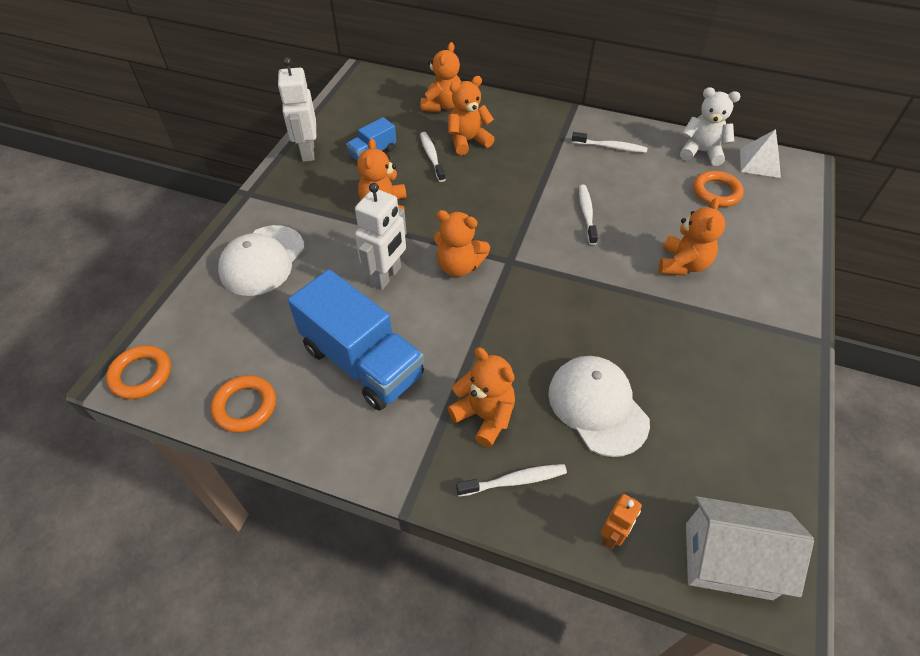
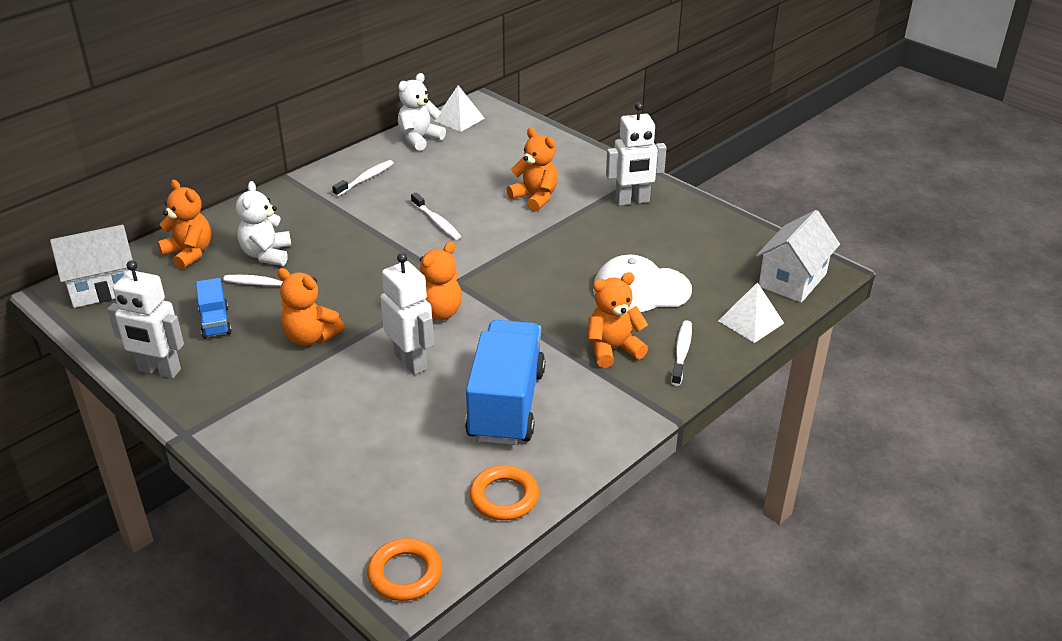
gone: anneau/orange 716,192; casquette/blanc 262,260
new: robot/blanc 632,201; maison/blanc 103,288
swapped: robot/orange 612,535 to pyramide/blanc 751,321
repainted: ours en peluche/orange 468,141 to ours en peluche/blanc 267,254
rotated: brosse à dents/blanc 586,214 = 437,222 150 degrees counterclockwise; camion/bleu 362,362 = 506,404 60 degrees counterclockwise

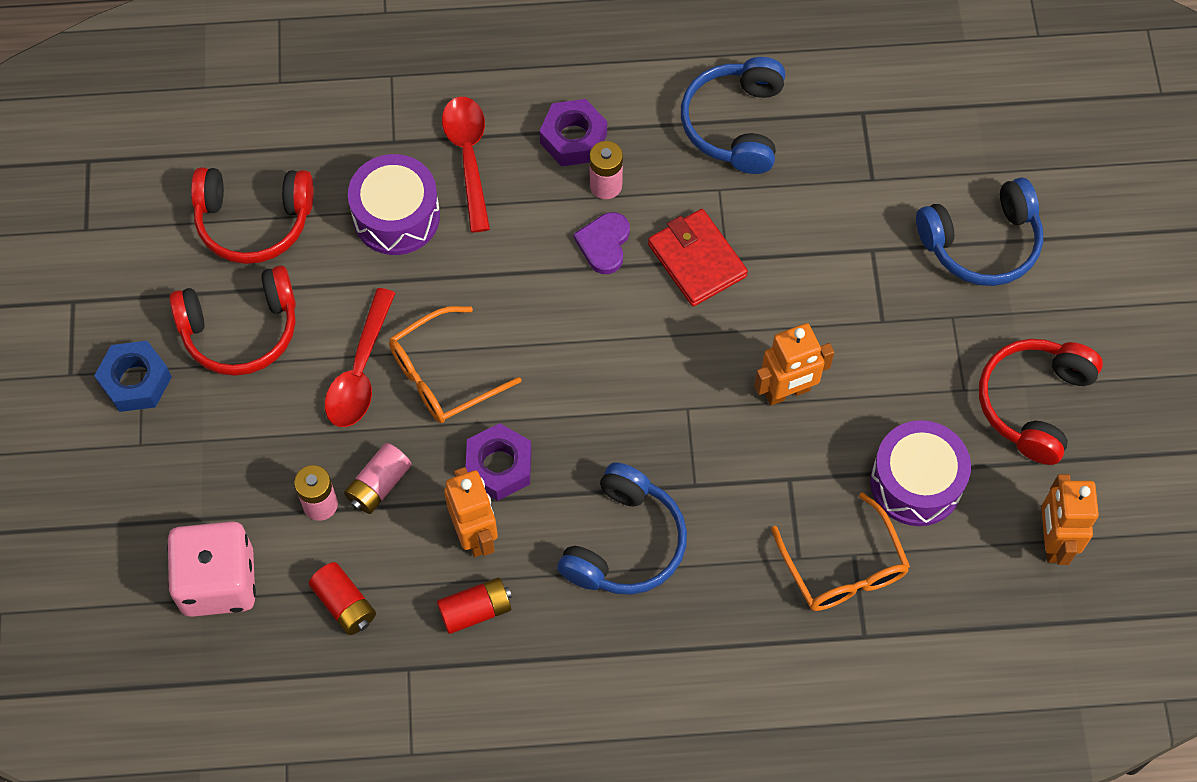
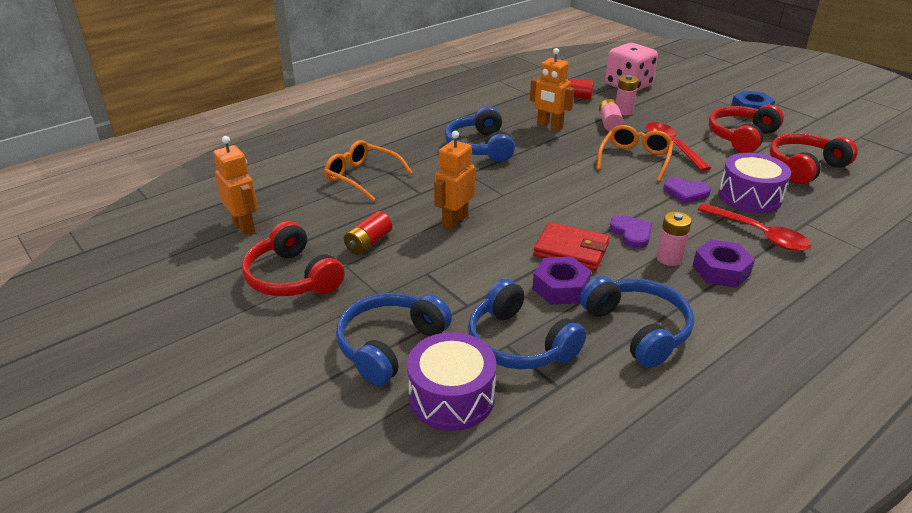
new: cœur/violet 686,193; casque audio/bleu 519,343
shifted: tambour/violet 916,482 to 451,397; écrou/violet 499,466 to 560,288; pile/rouge 475,610 to 368,243
rotated: casque audio/rouge 1033,403 = 292,277 150 degrees clockwise

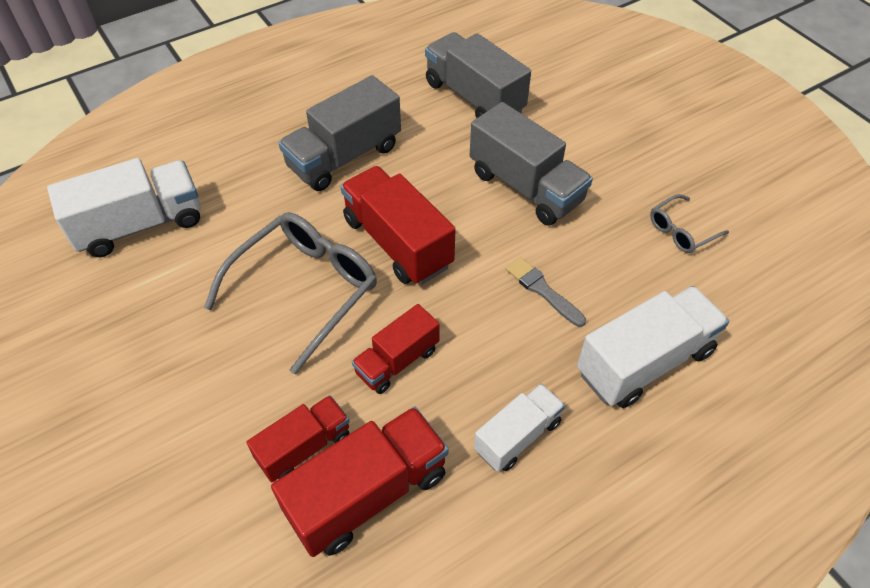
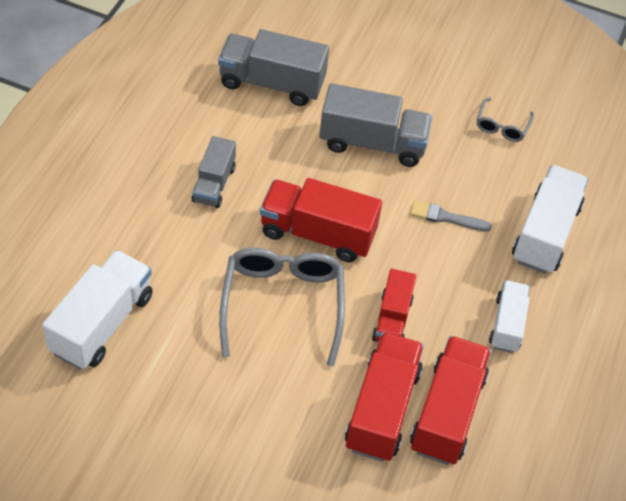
scaled: camion/gris 344,157 = 214,184 x0.61; camion/rouge 304,447 = 382,409 x1.64

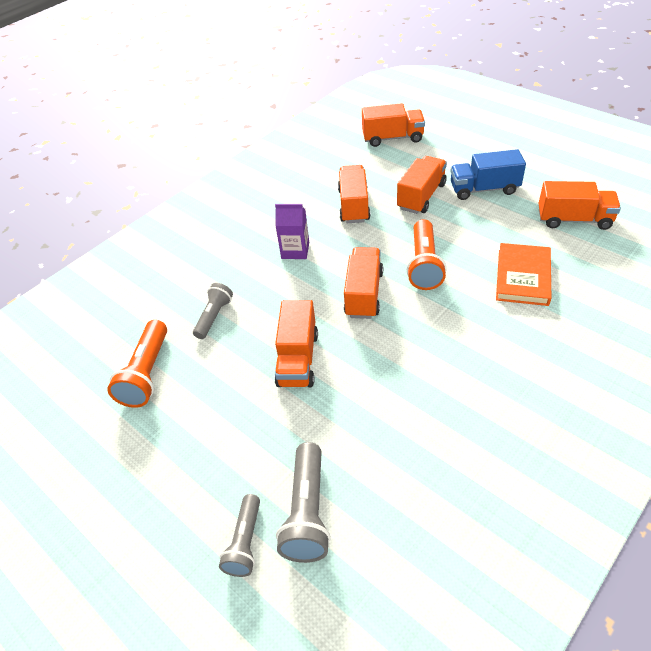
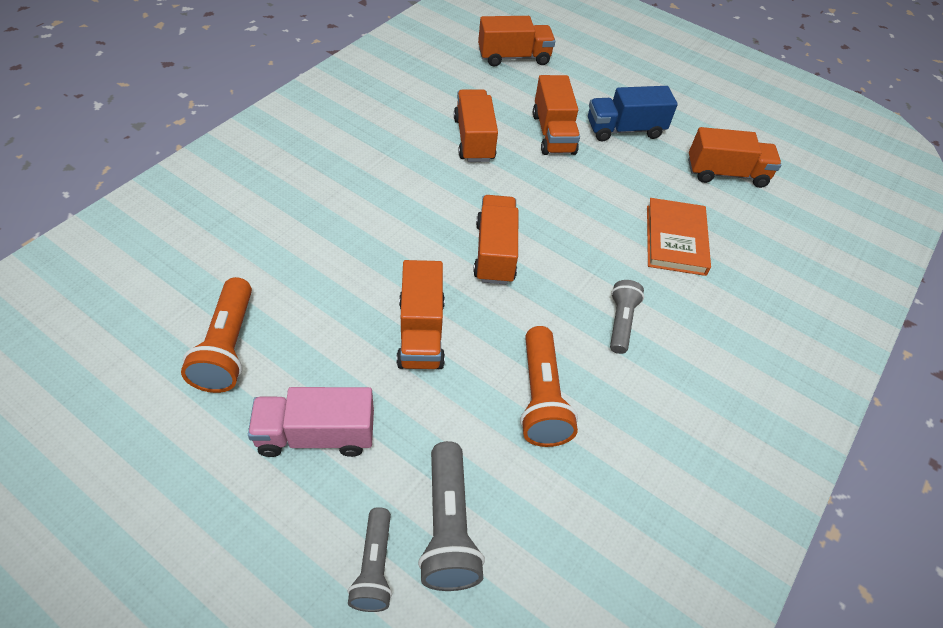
gone: brique de lait/violet 295,250
new: camion/rose 316,435
shifted: lampe de poche/orange 424,265 to 541,398; lampe de poche/gris 214,317 to 620,322
rotated: camion/orange 421,196 = 553,133 150 degrees clockwise

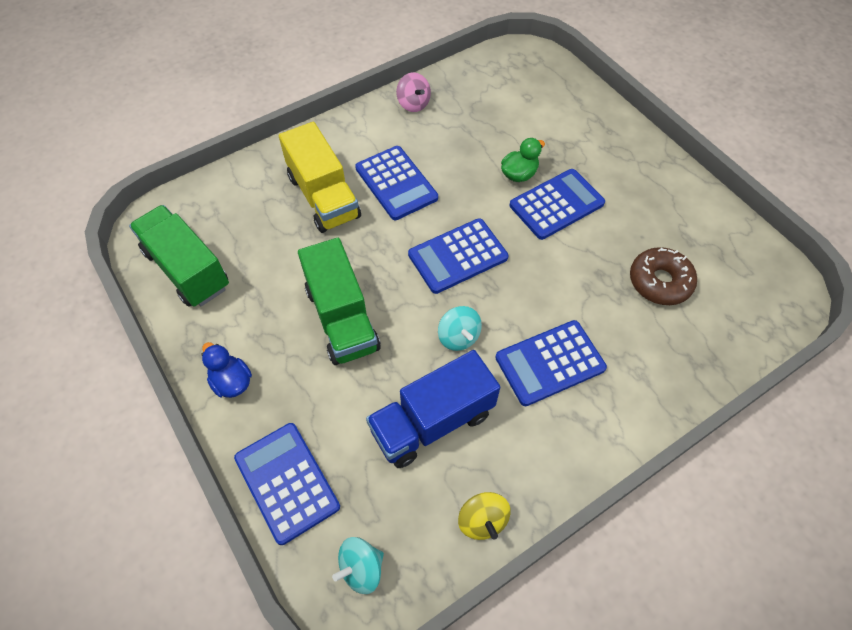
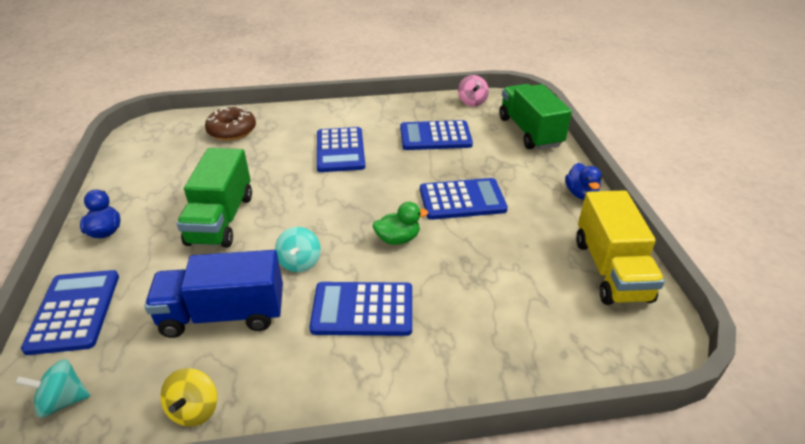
new: canard/bleu 580,194
shifted: toupie/rose 413,104 to 472,102; camion/jaune 323,197 to 610,270; canard/vert 519,174 to 398,239; camion/vert 187,269 to 529,132; calculatrice/bleu 458,256 to 435,136; beignet/marron 659,282 to 232,130

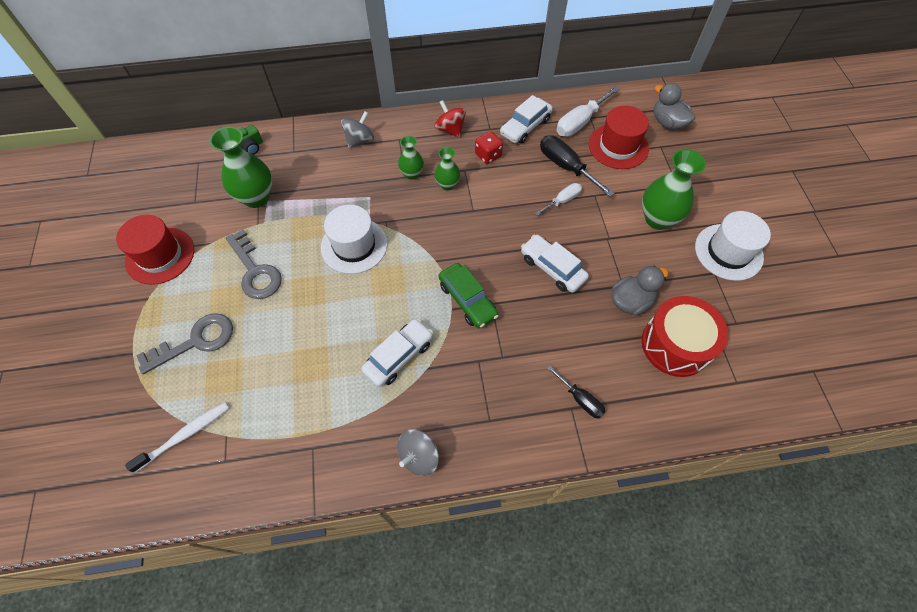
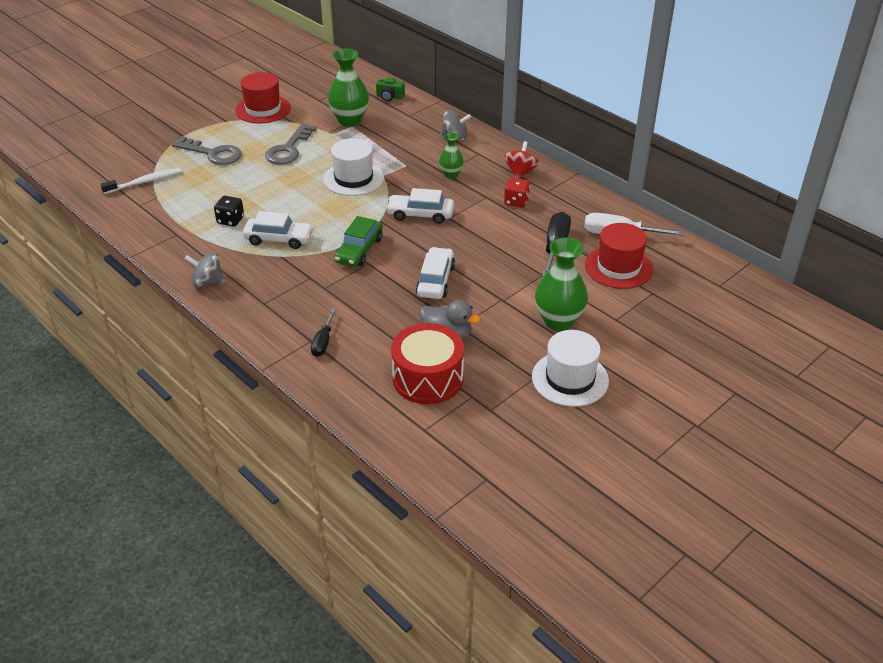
gone: canard/gris 667,122; vase/vert 447,185; tournevis/blanc 562,201
new: dé/noir 230,220
shifted: voiture/blanc 525,127 to 420,214
rotated: brosse à dents/blanc 185,435 = 144,182 45 degrees counterclockwise

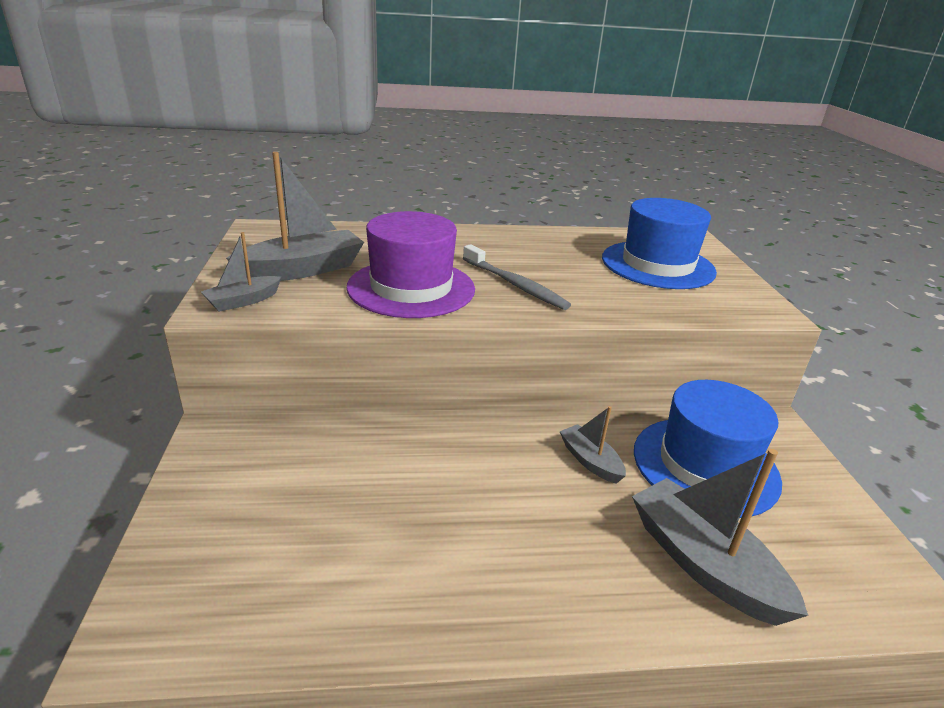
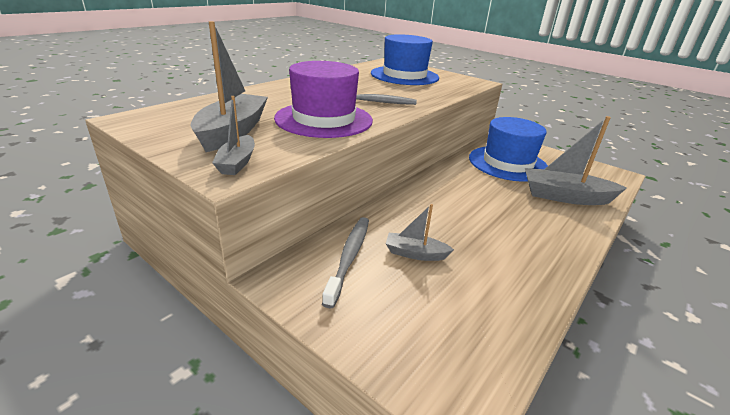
new: brosse à dents/gris 349,258
shifted: bateau/gris 590,461 to 415,253

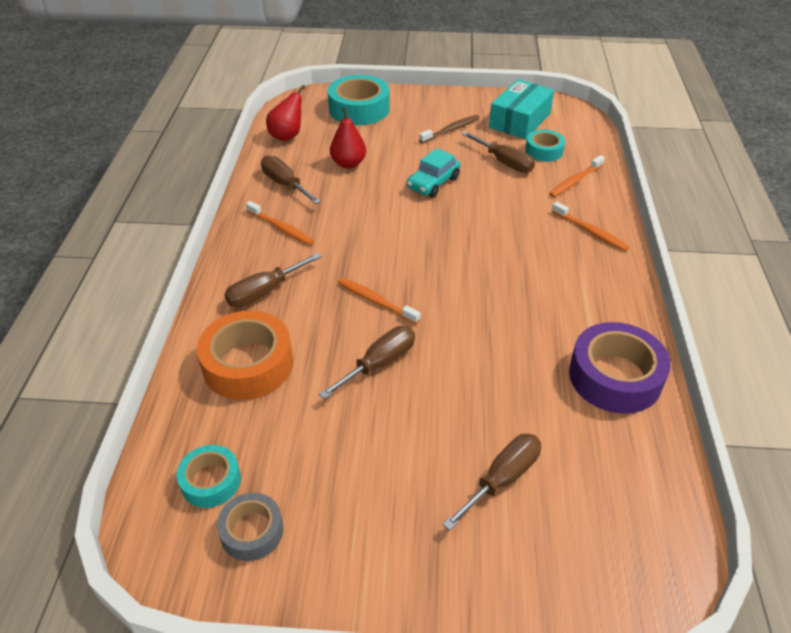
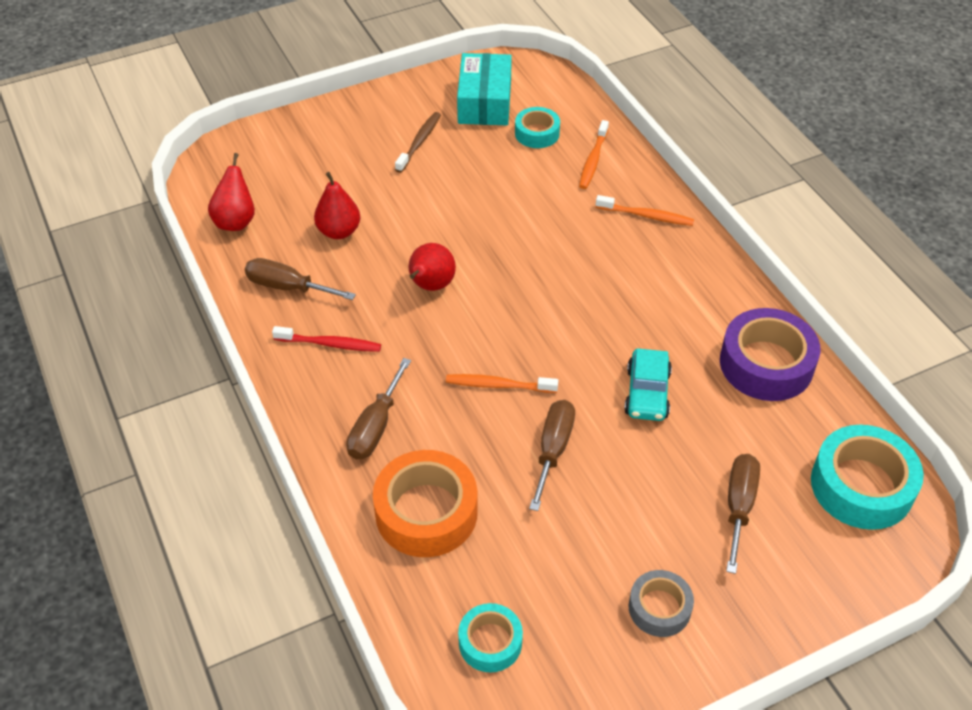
gone: tournevis/marron 504,162
new: poire/rouge 430,286
shifted: ruban adhésif/turquoise 359,109 to 861,486; voiture/turquoise 433,183 to 647,393; ruban adhésif/gris 252,531 to 659,608
repainted: brosse à dents/orange 281,228 to brosse à dents/rouge 330,344

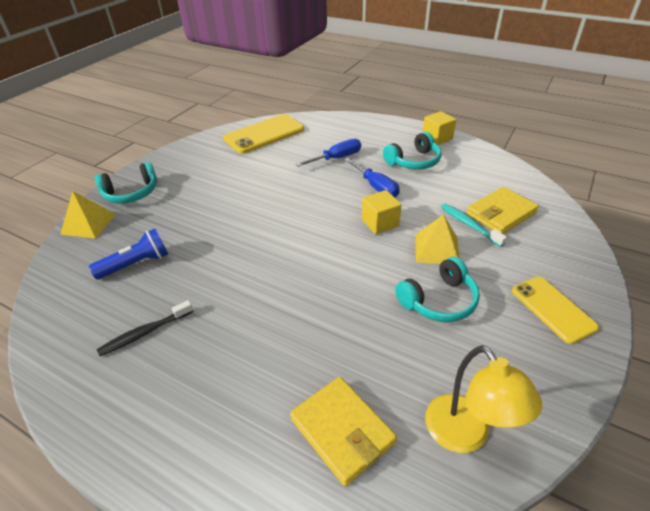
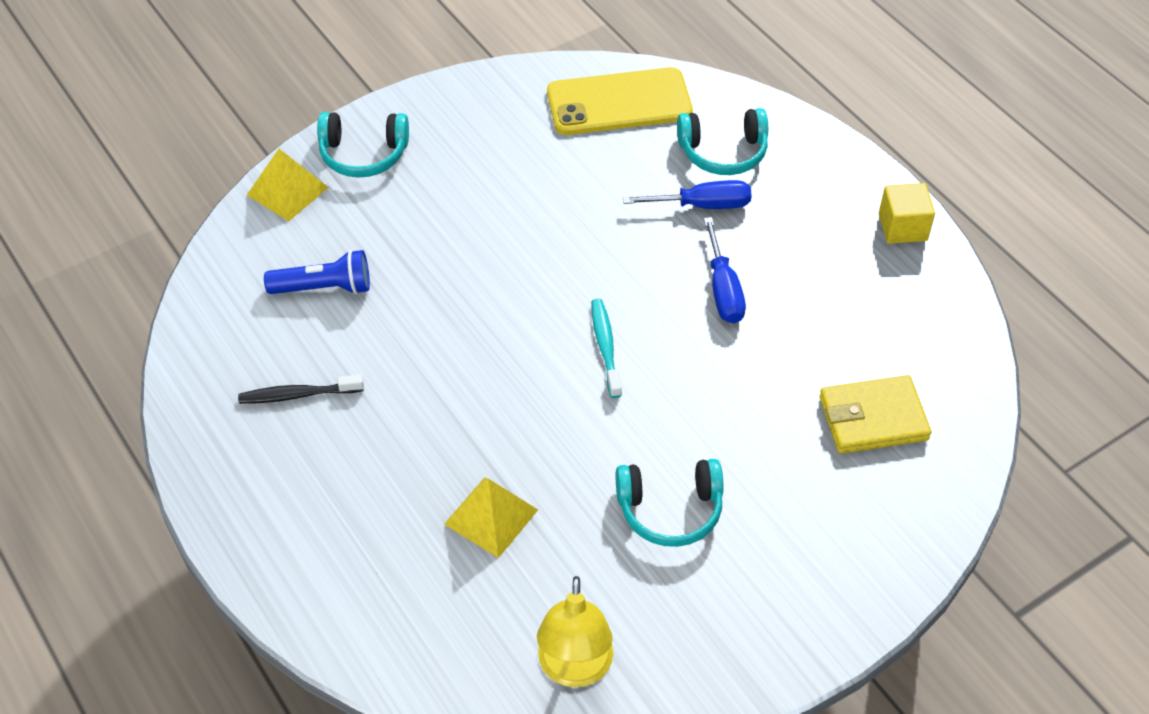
gone: cube/jaune 380,223; téléphone/jaune 552,309; portefeuille/jaune 342,431
shifted: casque audio/turquoise 414,161 to 723,152; brosse à dents/turquoise 469,224 to 605,346; pyramide/jaune 437,249 to 491,517

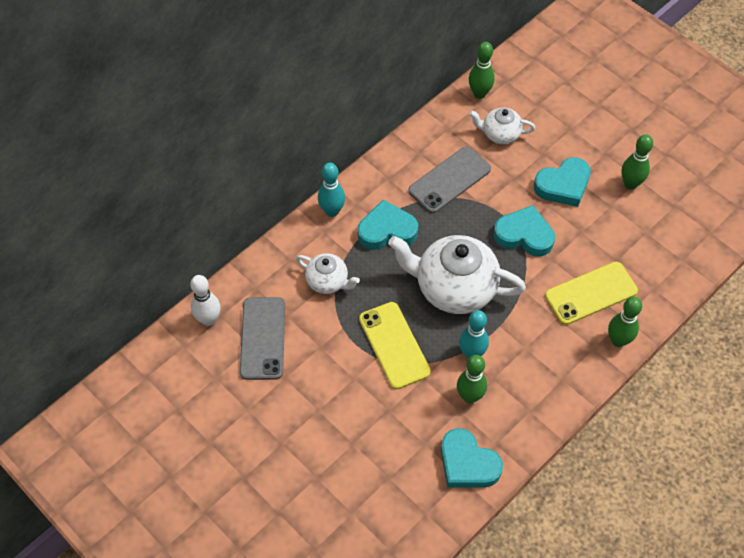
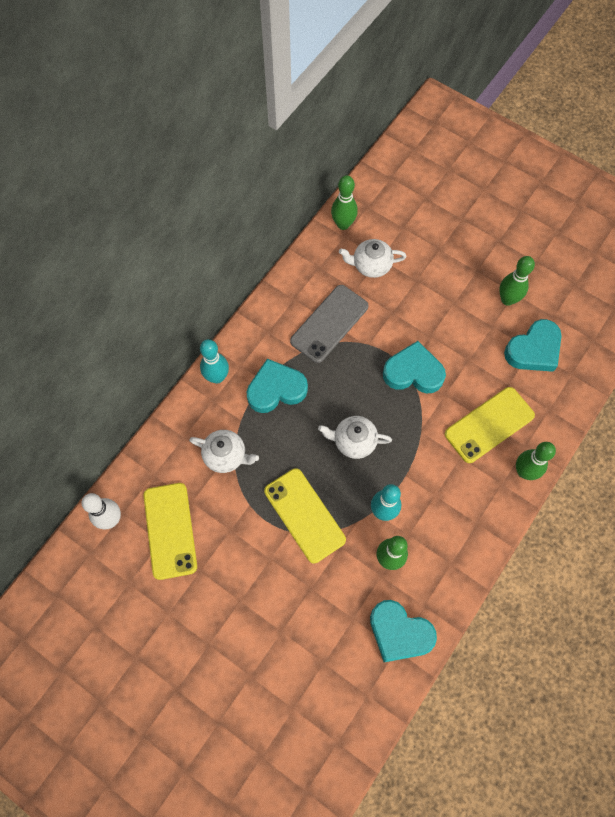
shifted: cœur/turquoise 563,185 to 533,350
repainted: téléphone/gris 262,338 to téléphone/jaune 170,530
scaled: théière/blanc 454,288 = 354,441 x0.52

